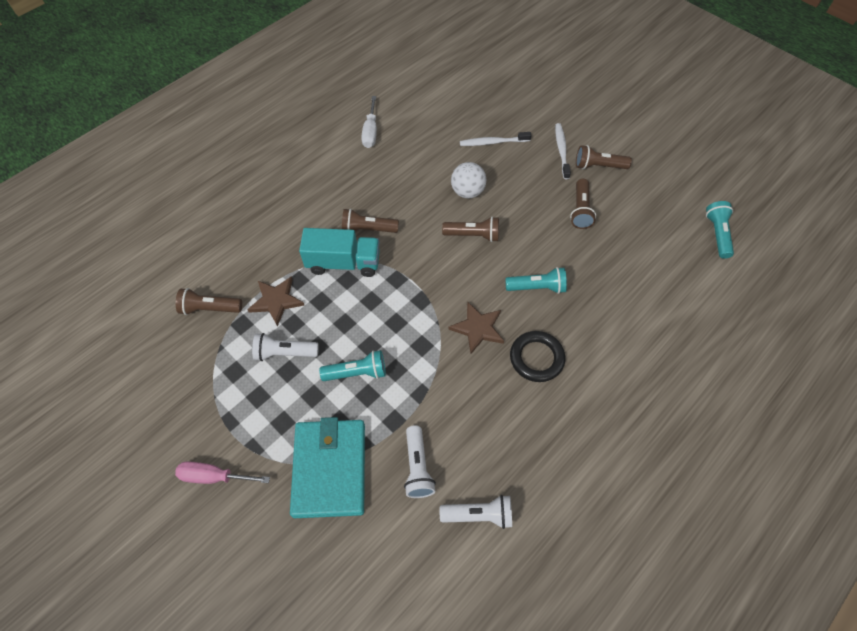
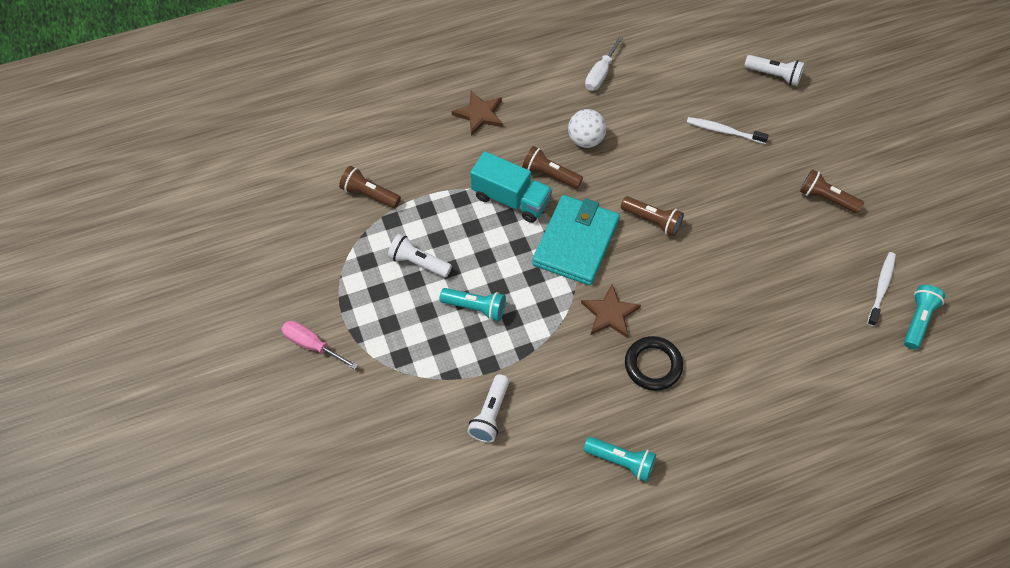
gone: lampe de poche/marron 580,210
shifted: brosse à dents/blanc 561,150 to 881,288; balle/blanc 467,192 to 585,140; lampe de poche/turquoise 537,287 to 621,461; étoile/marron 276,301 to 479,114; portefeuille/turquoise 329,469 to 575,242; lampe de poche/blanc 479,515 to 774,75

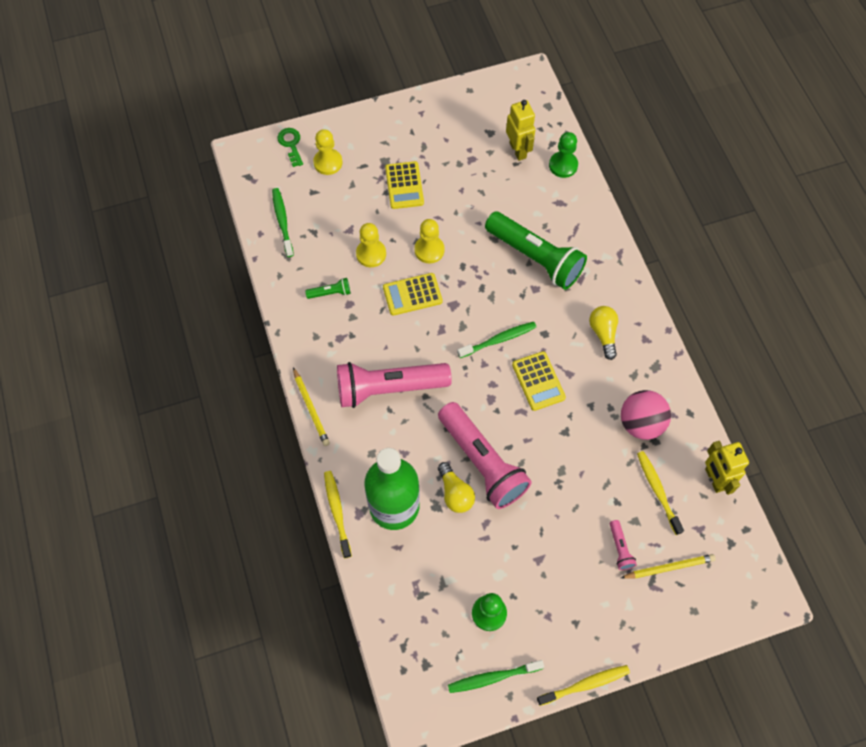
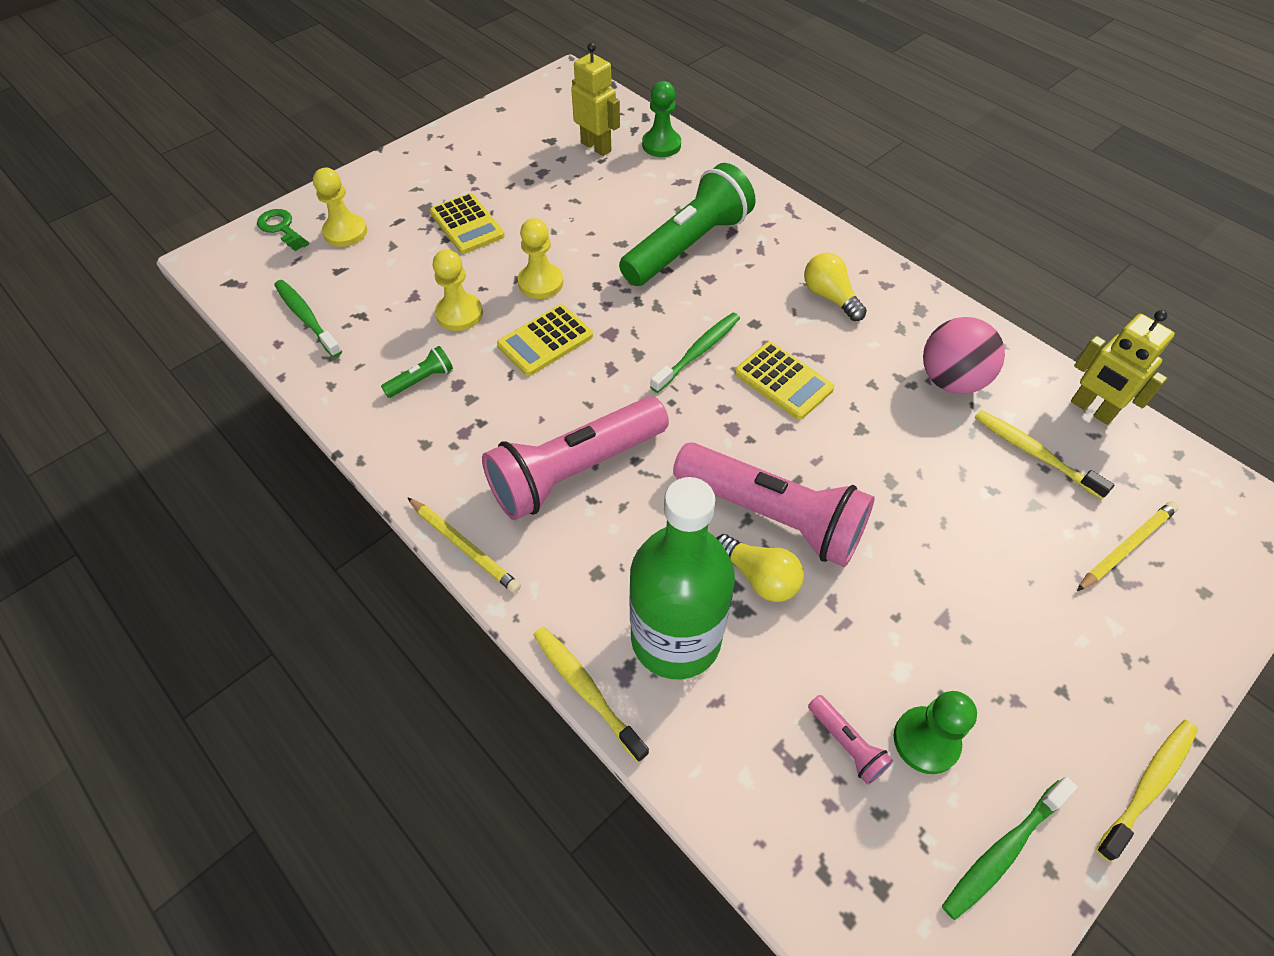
shifted: lampe de poche/rose 620,548 to 846,744
rotated: lampe de poche/vert 535,258 = 688,246 60 degrees counterclockwise

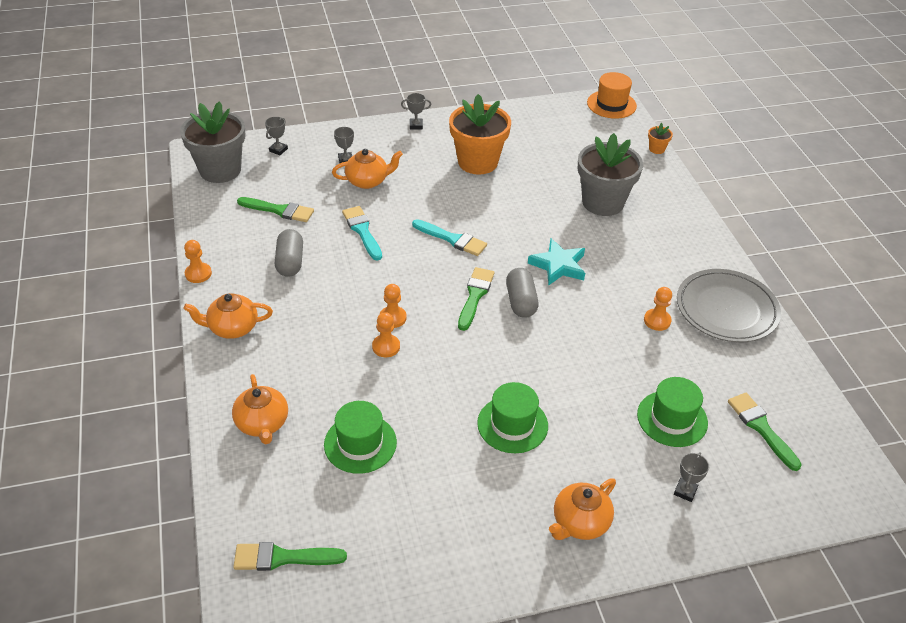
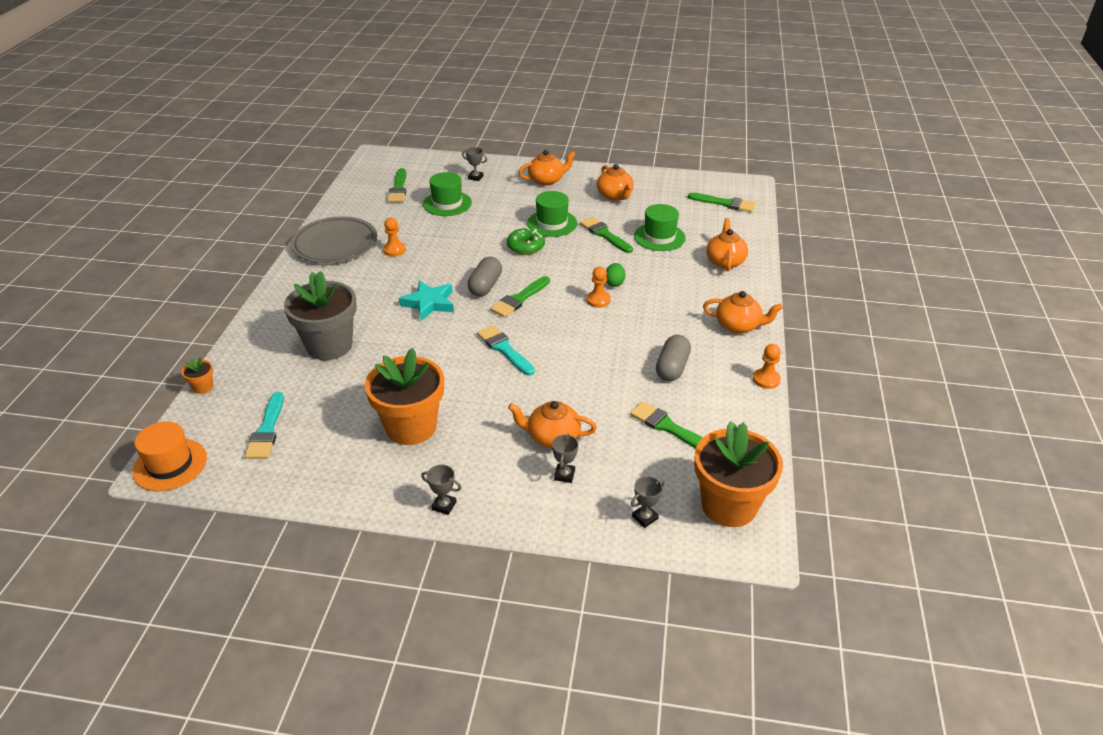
new: théière/orange 615,196; pinceau/vert 604,234; beignet/vert 525,246
shifted: pinceau/turquoise 362,231 to 267,430
swapped: pion/orange 386,347 to œuf/vert 614,283
repainted: pot de fleurs/gris 220,170 to pot de fleurs/orange 729,505
rotated: trophée/gris 685,491 = 475,177 60 degrees clockwise

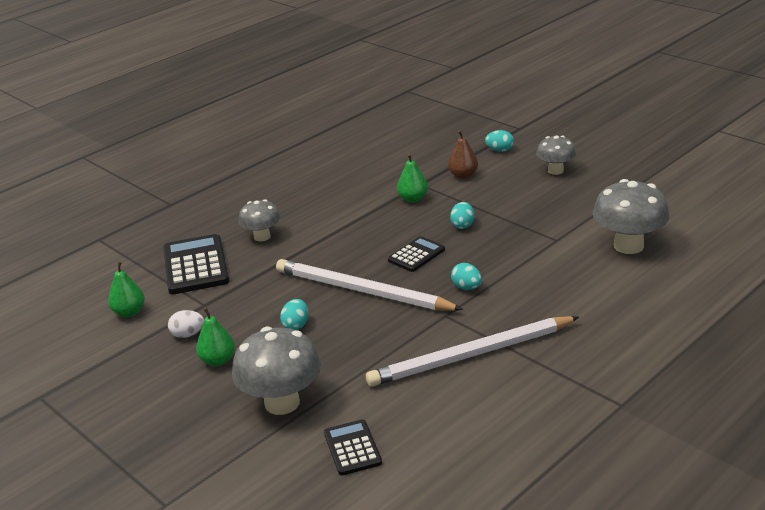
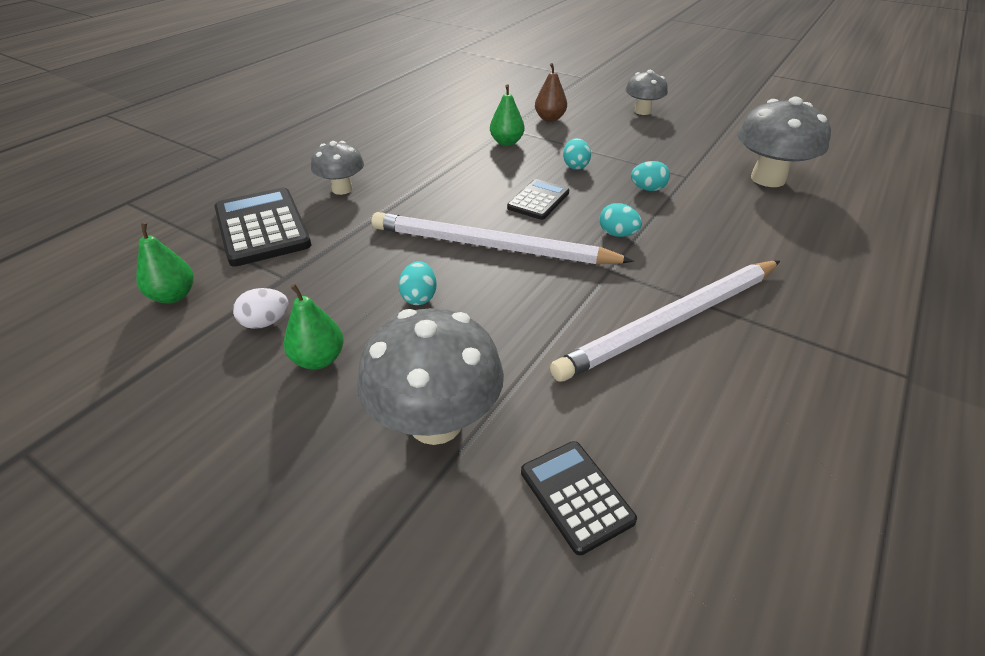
shifted: œuf/turquoise 499,150 to 648,189

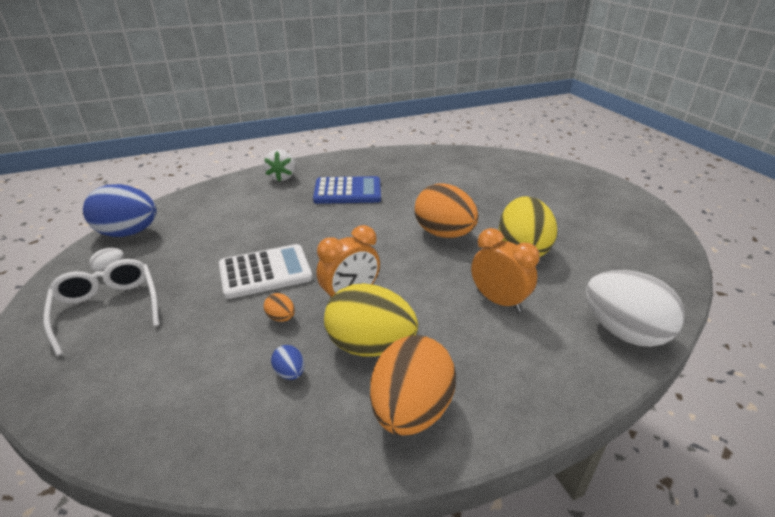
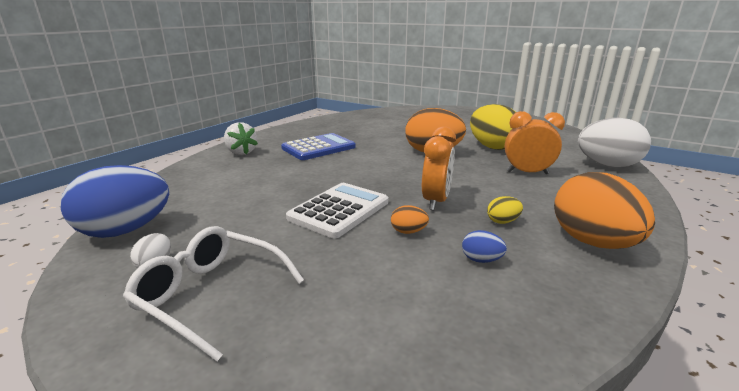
scaled: œuf/jaune 370,346 = 502,221 x0.41

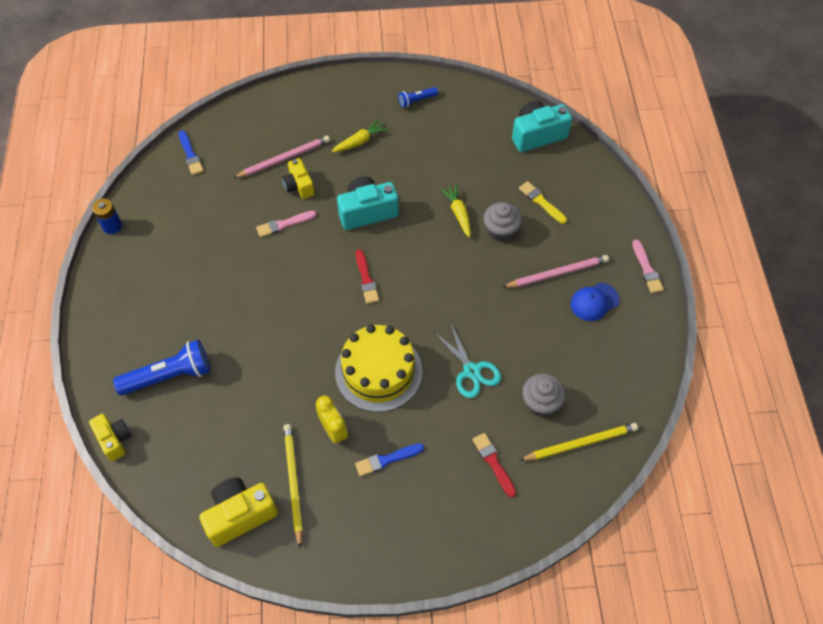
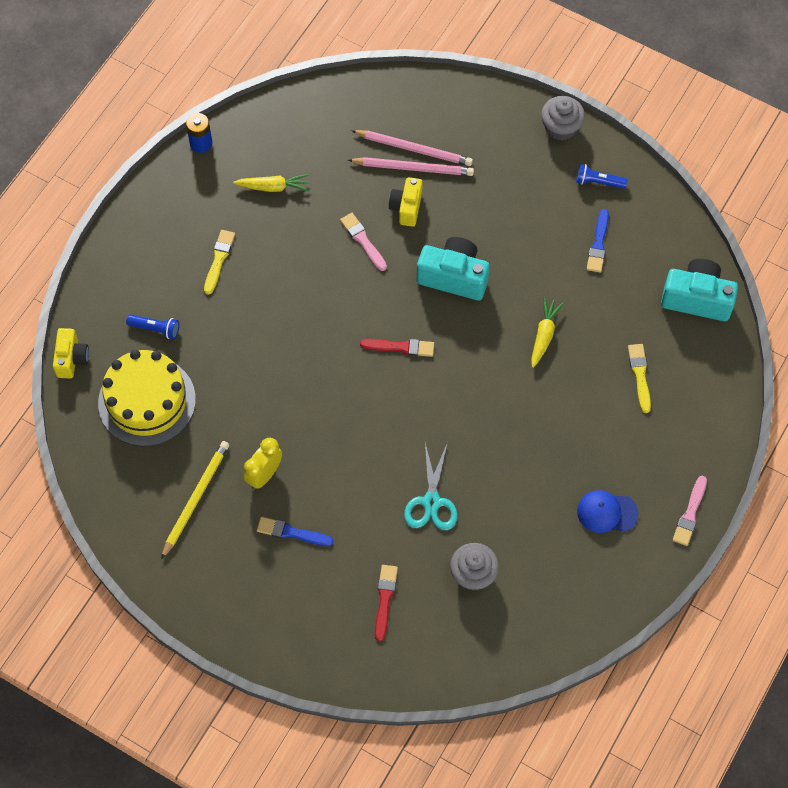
gone: crayon/jaune 580,443; appareil photo/jaune 240,515
new: pinceau/jaune 219,259
shifted: carotte/jaune 360,141 to 273,187; pinceau/bleu 190,155 to 598,244; muffin/gris 500,230 to 561,127; crayon/rose 557,273 to 414,149; gâteau/jaune 378,371 to 147,401
rotated: pinceau/rose 284,224 = 363,240 45 degrees clockwise; pinceau/rouge 366,279 = 400,347 105 degrees counterclockwise; réveil/jaune 334,430 = 264,475 150 degrees counterclockwise
scaled: lampe de poche/bleu 169,376 = 155,329 x0.52

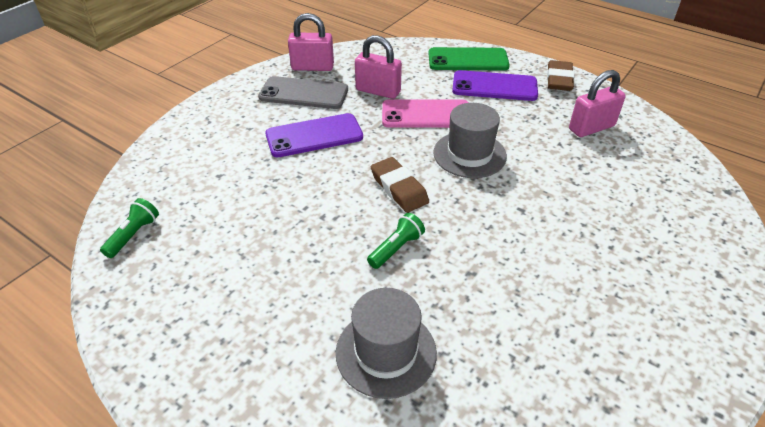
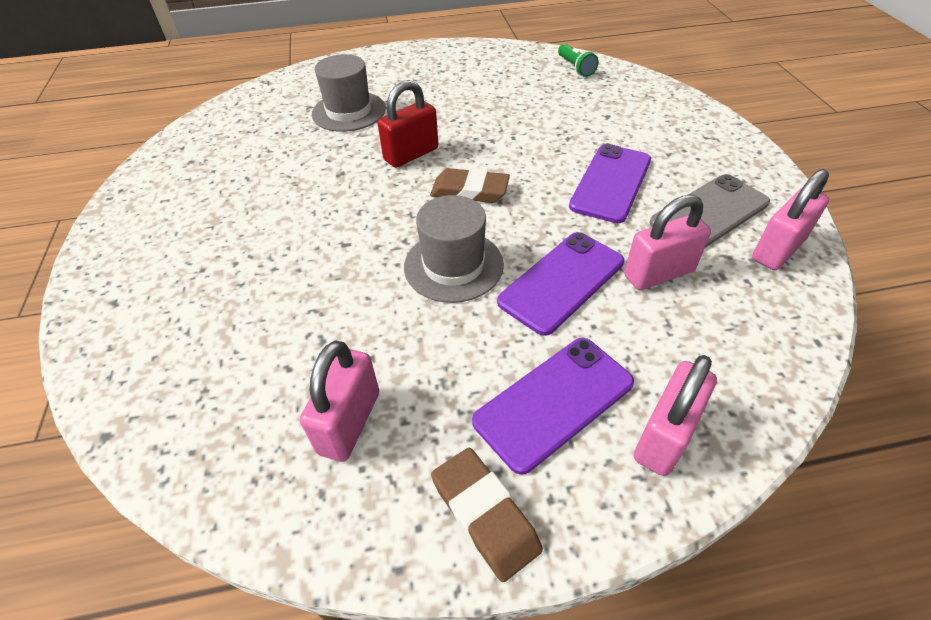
swapped: téléphone/vert 468,60 to cadenas/rose 664,436; lampe de poche/vert 396,248 to cadenas/rouge 411,154
repainted: téléphone/rose 426,114 to téléphone/violet 562,282

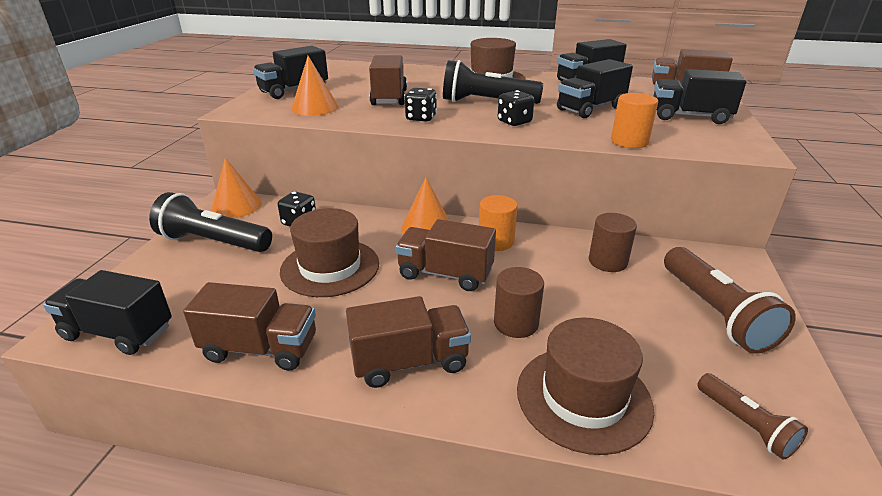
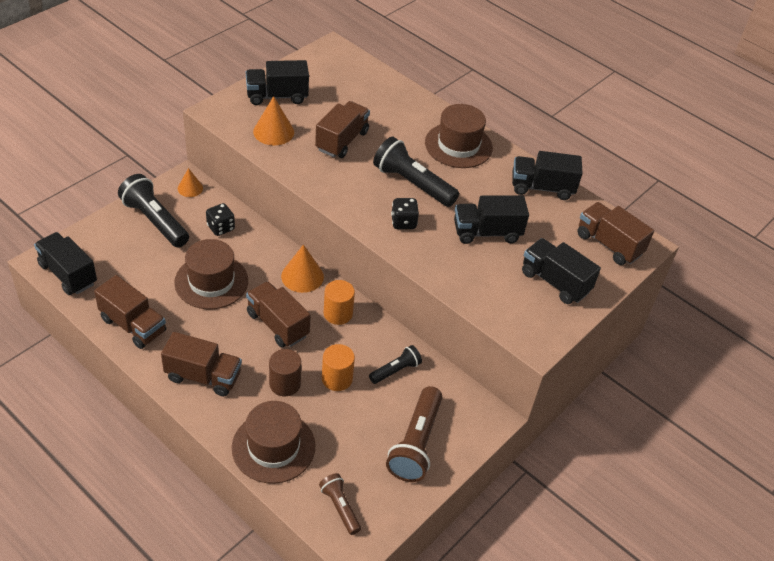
gone: dé/noir 421,118
shifted: cylindre/orange 629,141 to 337,379
swapped: cylindre/marron 607,261 to lampe de poche/noir 395,370
rotated: lampe de poche/marron 745,424 = 340,507 150 degrees clockwise
scaled: cône/orange 236,206 = 190,188 x0.63

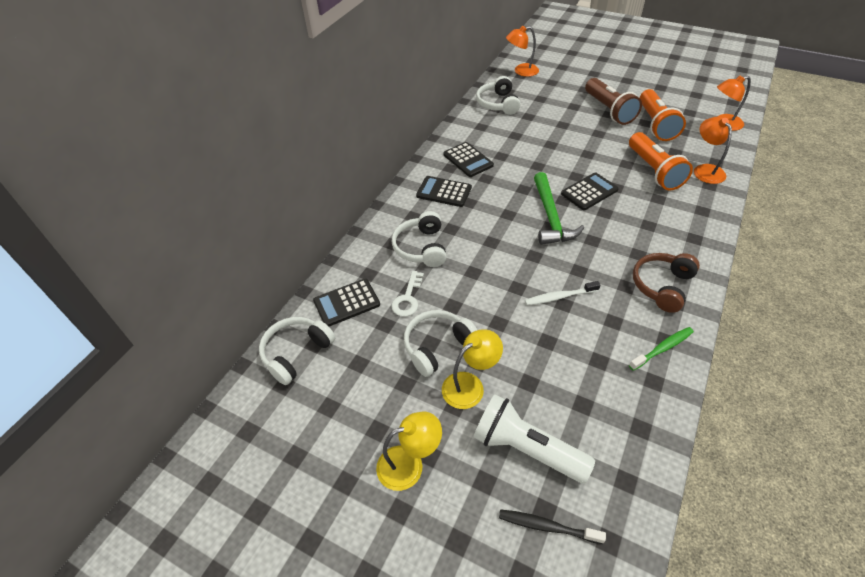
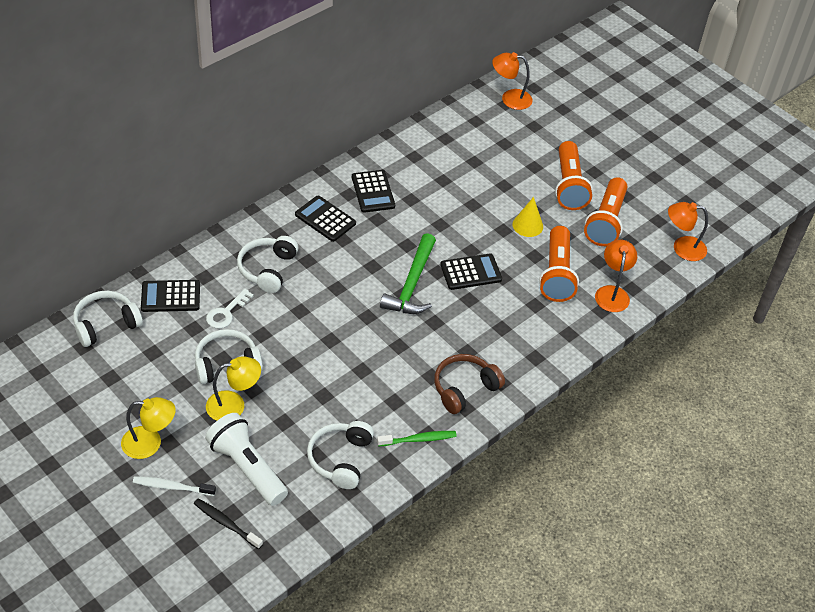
new: cône/jaune 527,225
shifted: casque audio/blanc 498,104 to 340,459; brosse à dents/blanc 560,297 to 172,487
repainted: lampe de poche/marron 609,110 to lampe de poche/orange 569,186

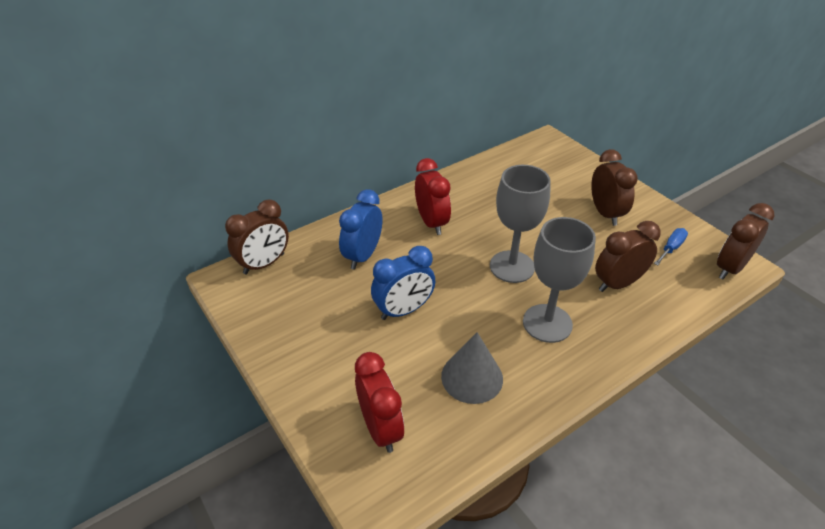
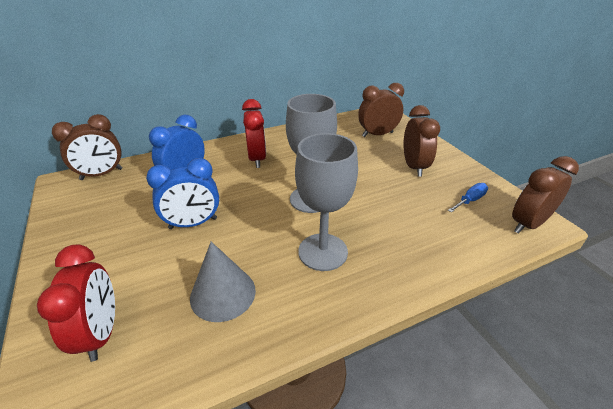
shifted: réveil/marron 618,283 to 377,134

